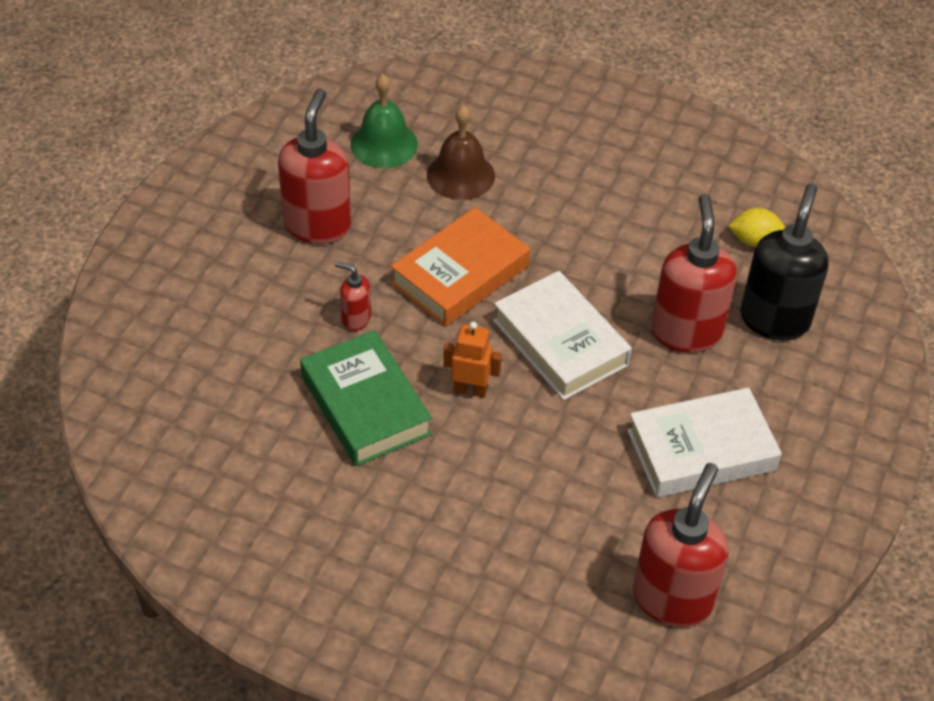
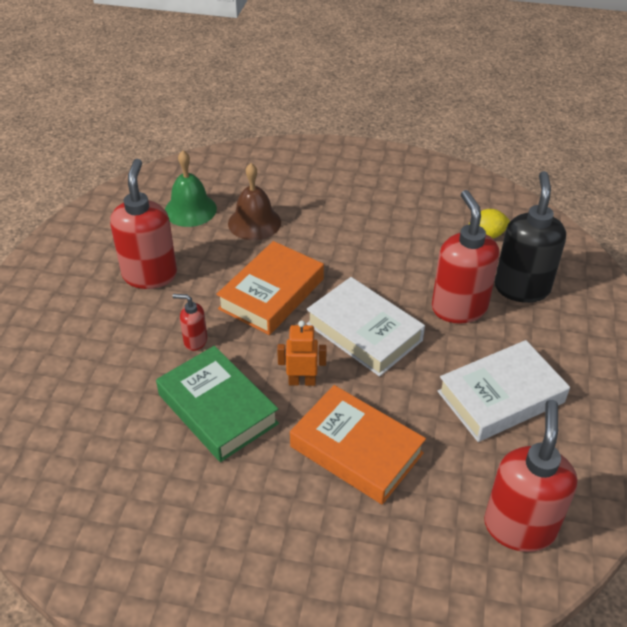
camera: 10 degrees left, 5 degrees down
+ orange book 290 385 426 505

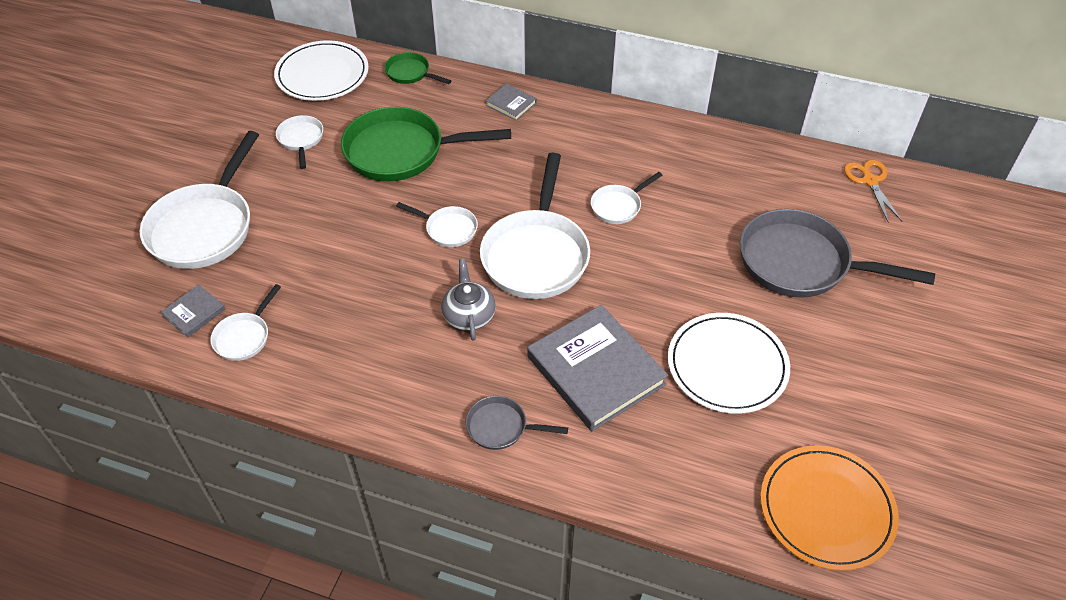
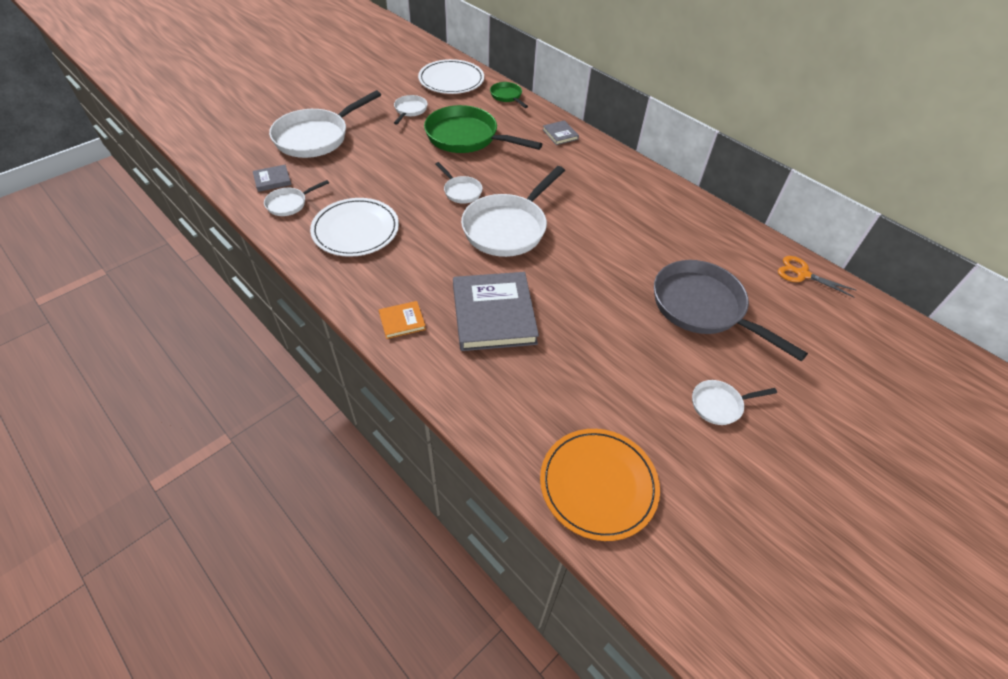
camera: 25 degrees right, 0 degrees up
~ white plate 668 313 790 414 to 310 198 399 257
~ grey pan 466 396 568 450 to orange book 379 301 426 339
~ white pan 591 172 663 224 to 692 380 777 425
~ orange scissors 844 160 902 223 = 778 256 857 298 75 degrees counterclockwise
- grey teapot 441 258 496 341

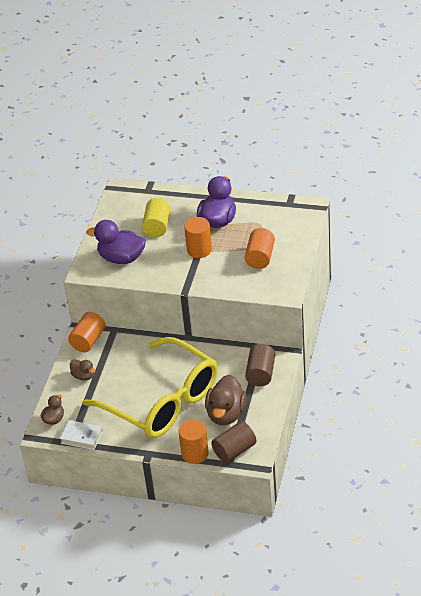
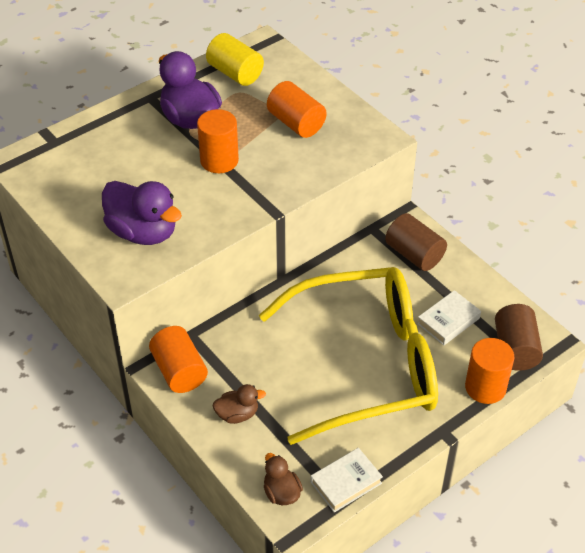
camera: 55 degrees left, 5 degrees up
~ purple duck 86 220 146 264 = 102 181 182 245 105 degrees counterclockwise
~ yellow cylinder 142 198 171 237 to 206 33 264 86
~ brown duck 205 375 247 425 to white book 417 290 481 345

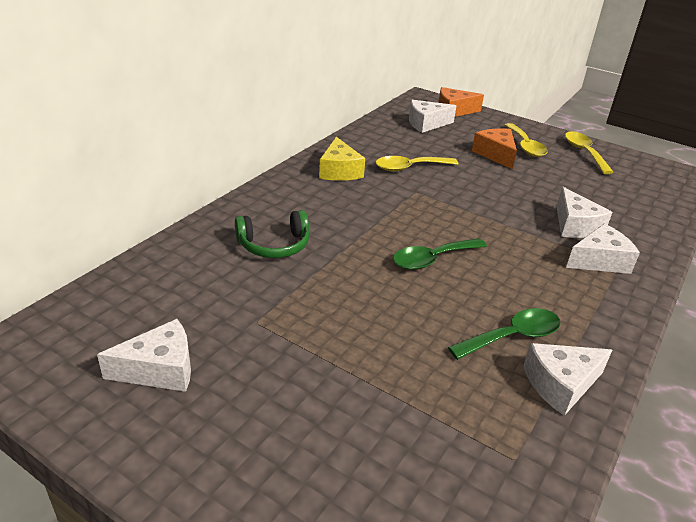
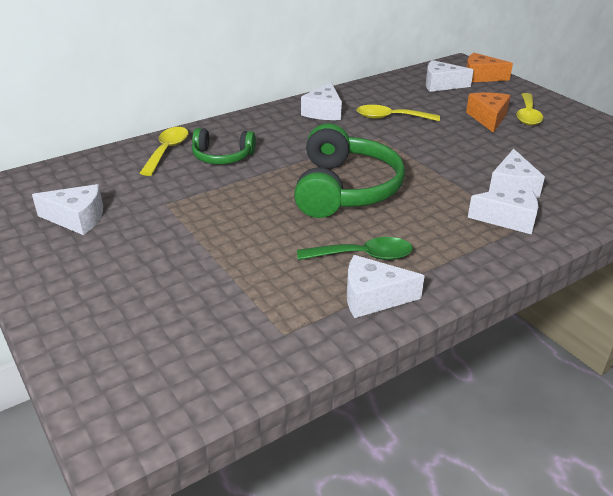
camera: 25 degrees right, 0 degrees up
~ yellow spoon 565 131 614 174 to 140 127 188 176
~ green spoon 393 238 487 270 to green headphones 294 123 405 218
~ yellow cheese 319 137 365 181 to white cheese 301 82 342 120

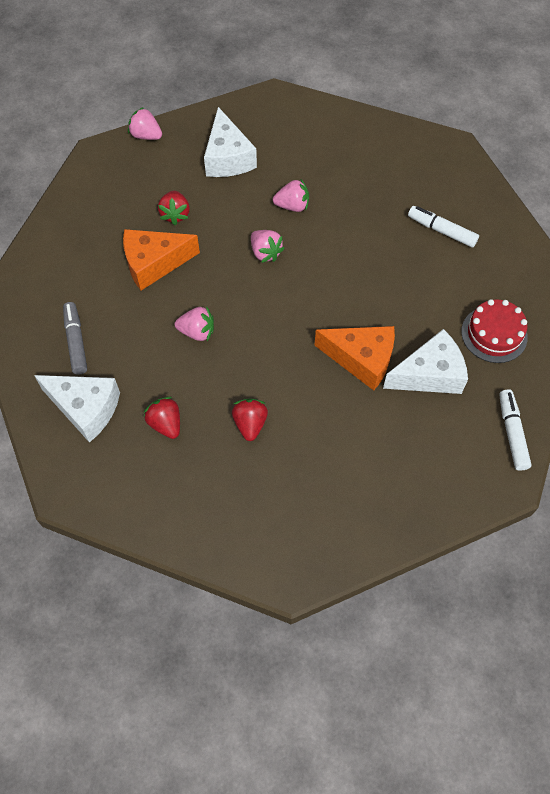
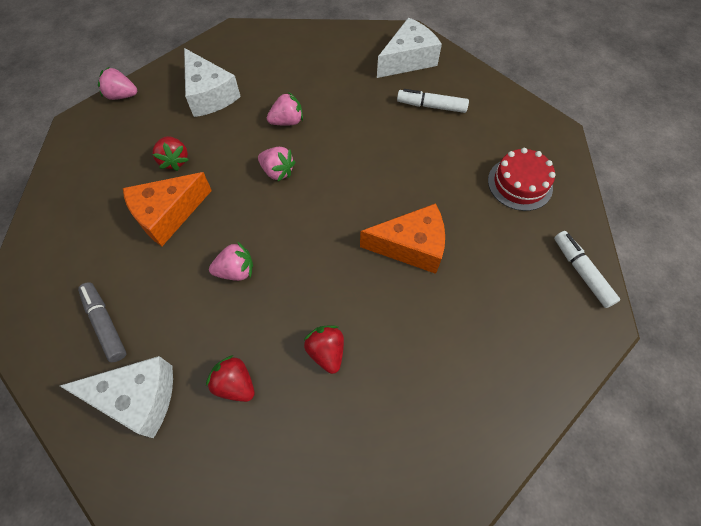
camera: 20 degrees left, 0 degrees up
~ white cheese 383 329 468 394 to 377 18 442 78

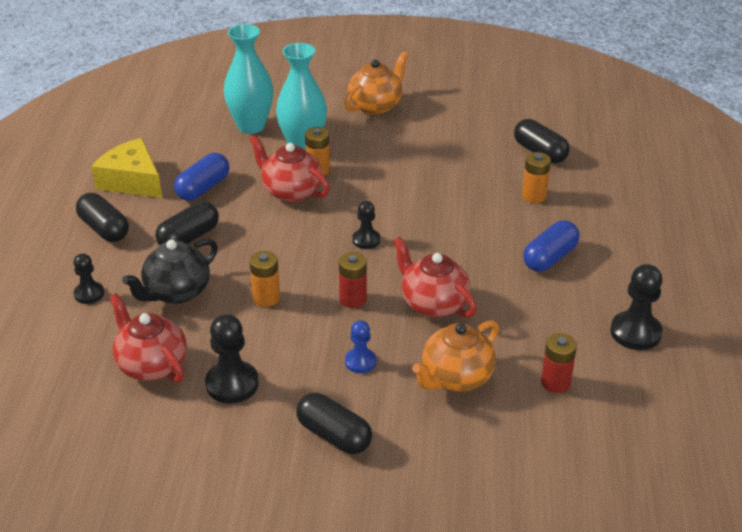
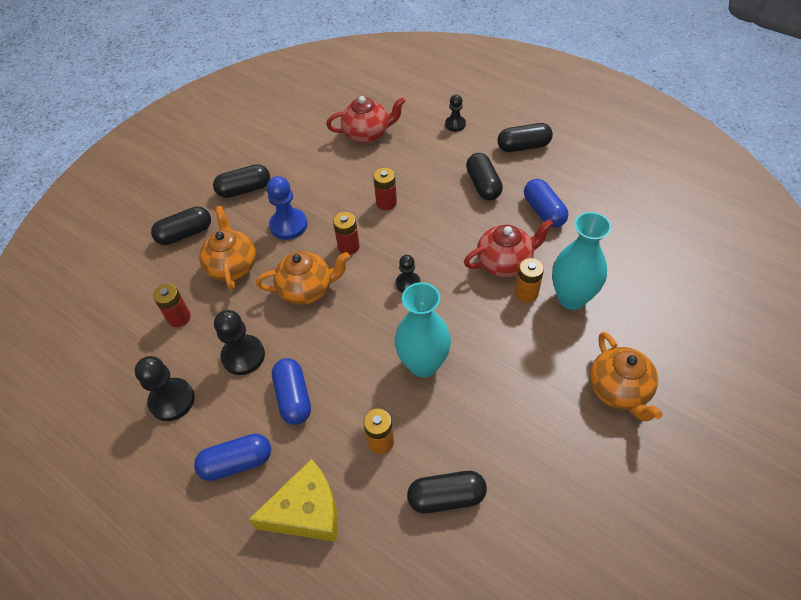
camera: 125 degrees right, 15 degrees up
+ black capsule 151 206 211 245
+ blue capsule 194 433 271 481
~ black pawn 205 314 259 404 to 214 310 265 375
~ yellow cheese 91 138 162 198 to 248 459 338 542
~ red teapot 393 236 477 318 to orange teapot 256 251 350 305
~ blue pawn 345 320 376 373 = 266 176 307 240 x1.63
~ orange battery 250 251 280 307 to red battery 373 168 397 210
~ turquoise vase 224 24 273 134 to 394 282 451 378
- black teapot 122 239 218 304

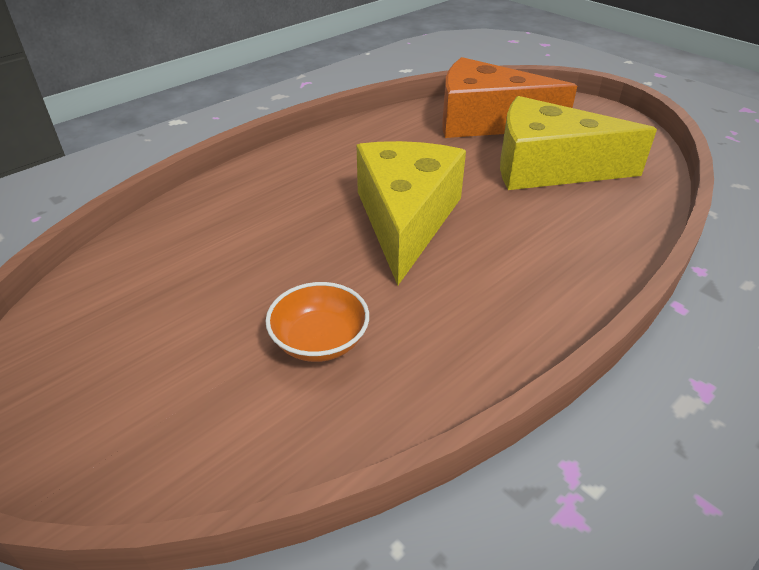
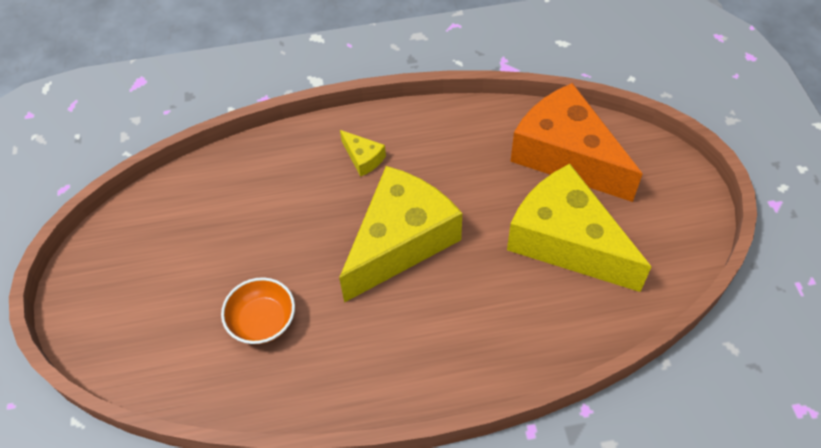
camera: 35 degrees right, 15 degrees up
+ yellow cheese 340 130 386 177

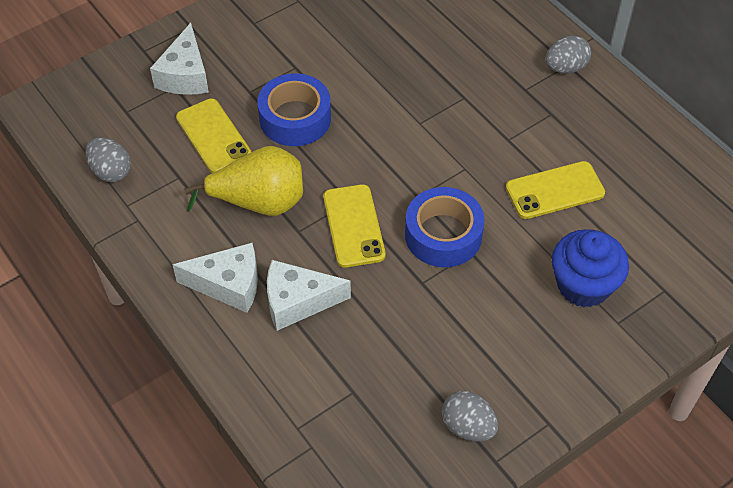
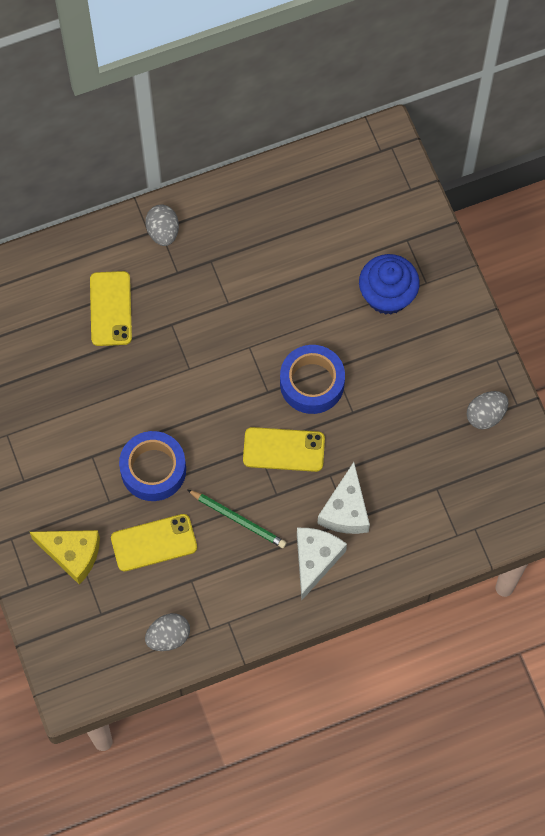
camera: 75 degrees left, 15 degrees up
~ white cheese 150 23 209 95 to yellow cheese 30 530 100 585
~ yellow phone 506 161 605 219 to 90 271 132 346
~ yellow pear 184 146 303 216 to green pencil 188 490 287 548

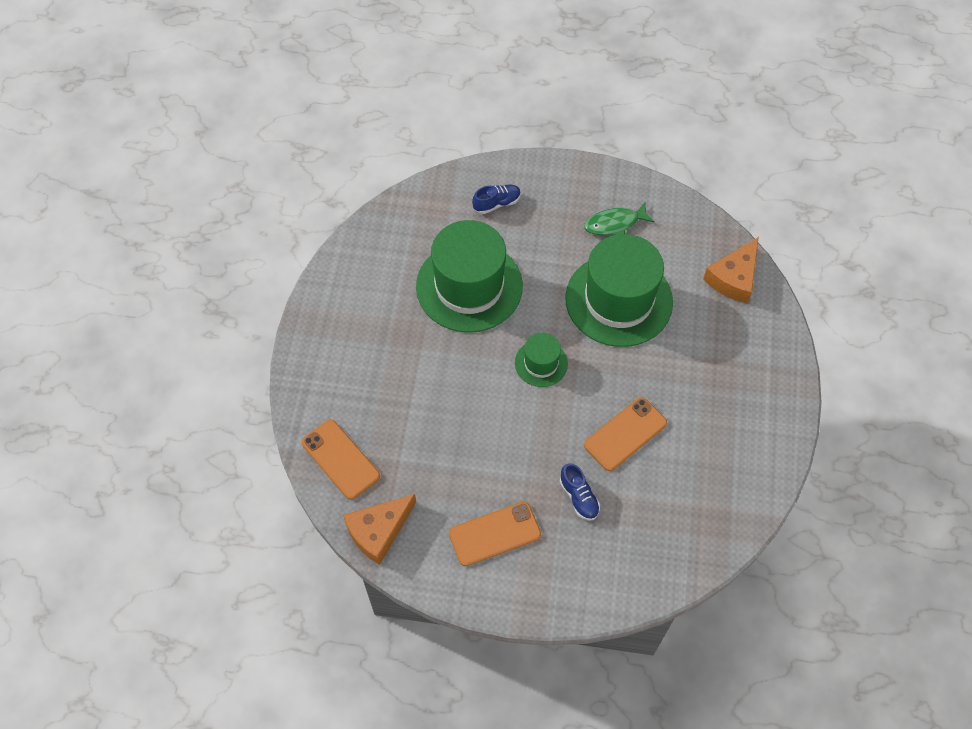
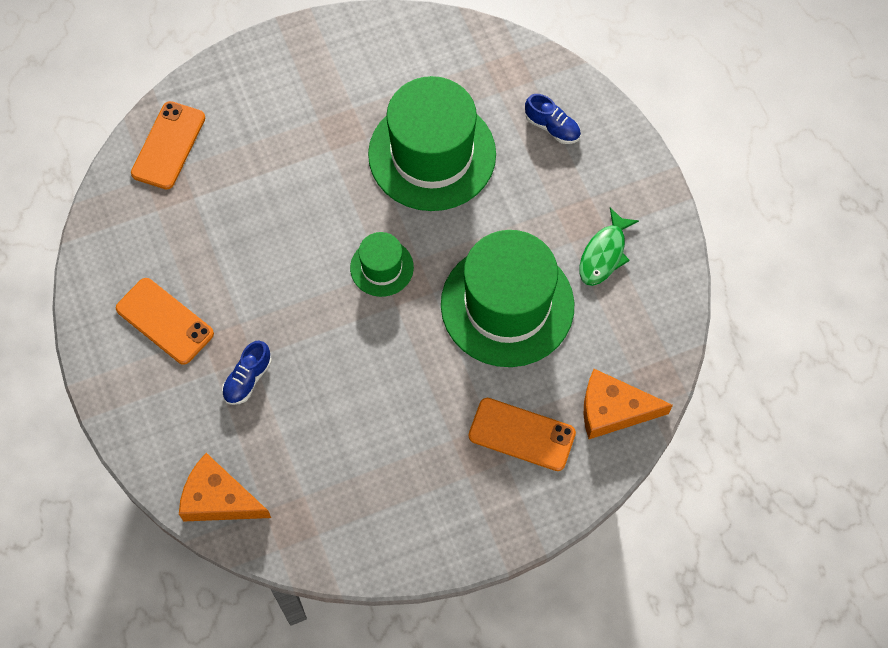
camera: 60 degrees right, 5 degrees up
~ orange cheese 343 494 416 565 to 179 453 271 521
~ orange phone 584 397 667 471 to 469 398 576 471
~ green fish 584 202 655 236 = 579 208 639 286 105 degrees counterclockwise

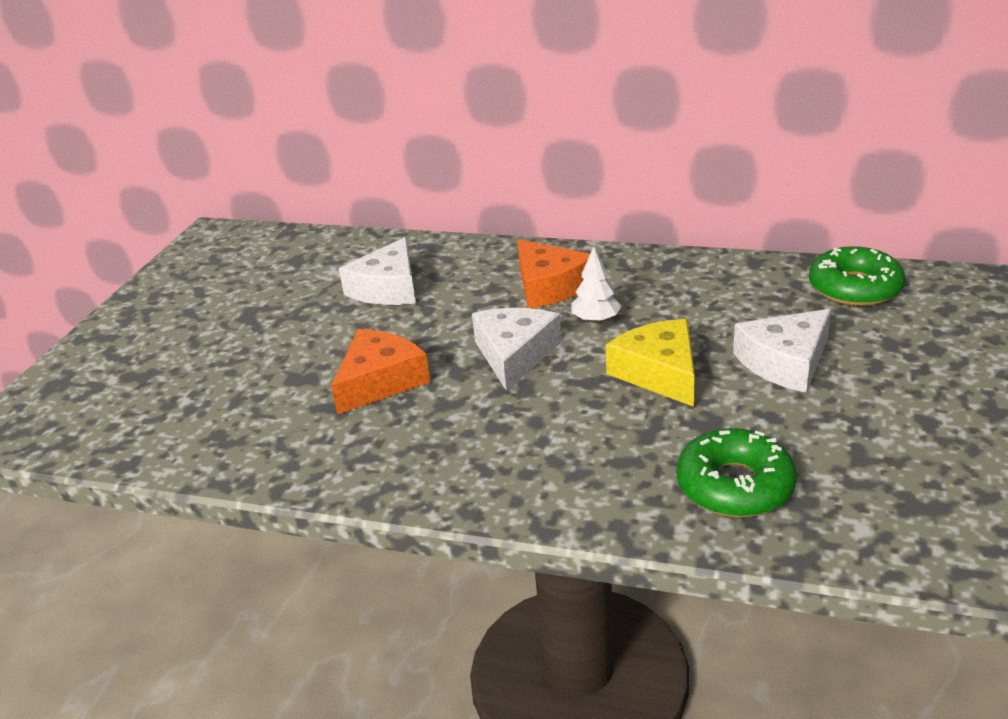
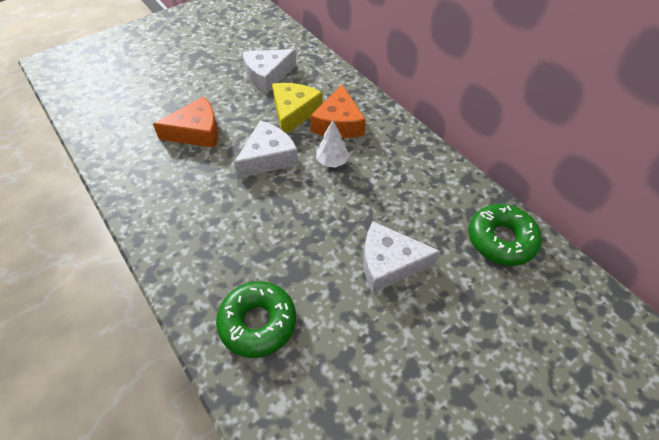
camera: 35 degrees right, 20 degrees up
~ yellow cheese 606 319 695 407 to 272 83 323 134

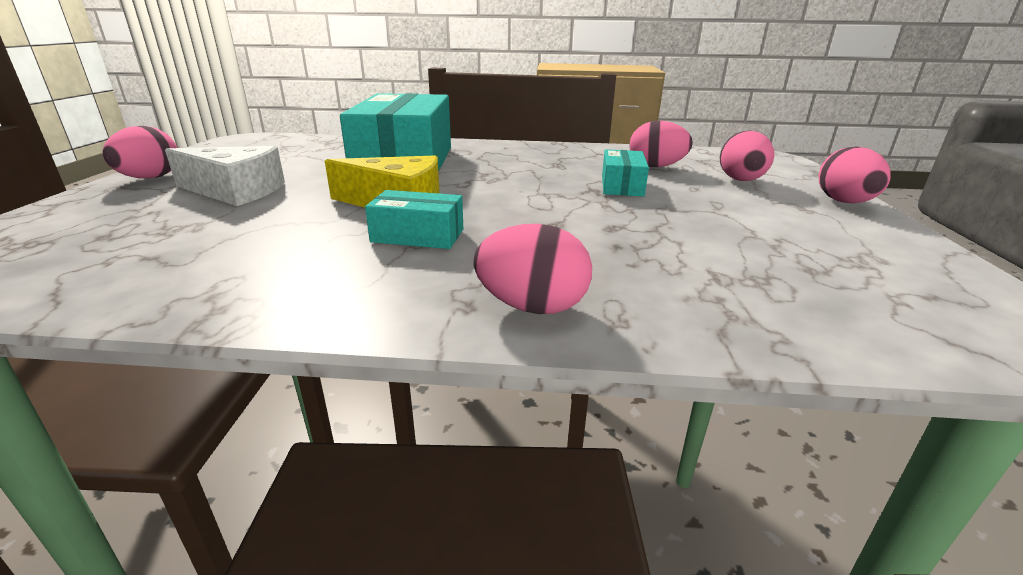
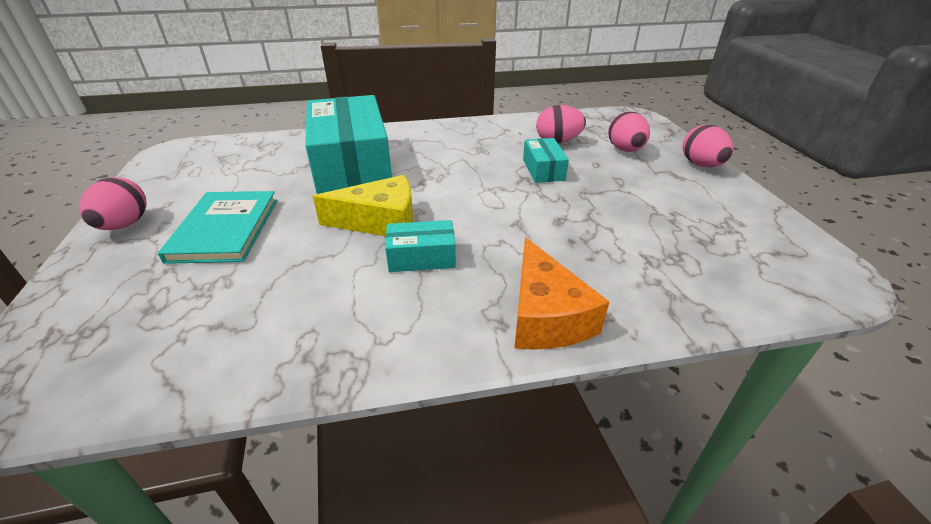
camera: 15 degrees left, 10 degrees up
~ white cheese 165 146 285 206 to turquoise book 158 191 277 264
~ pink egg 473 224 592 314 to orange cheese 515 237 609 350

